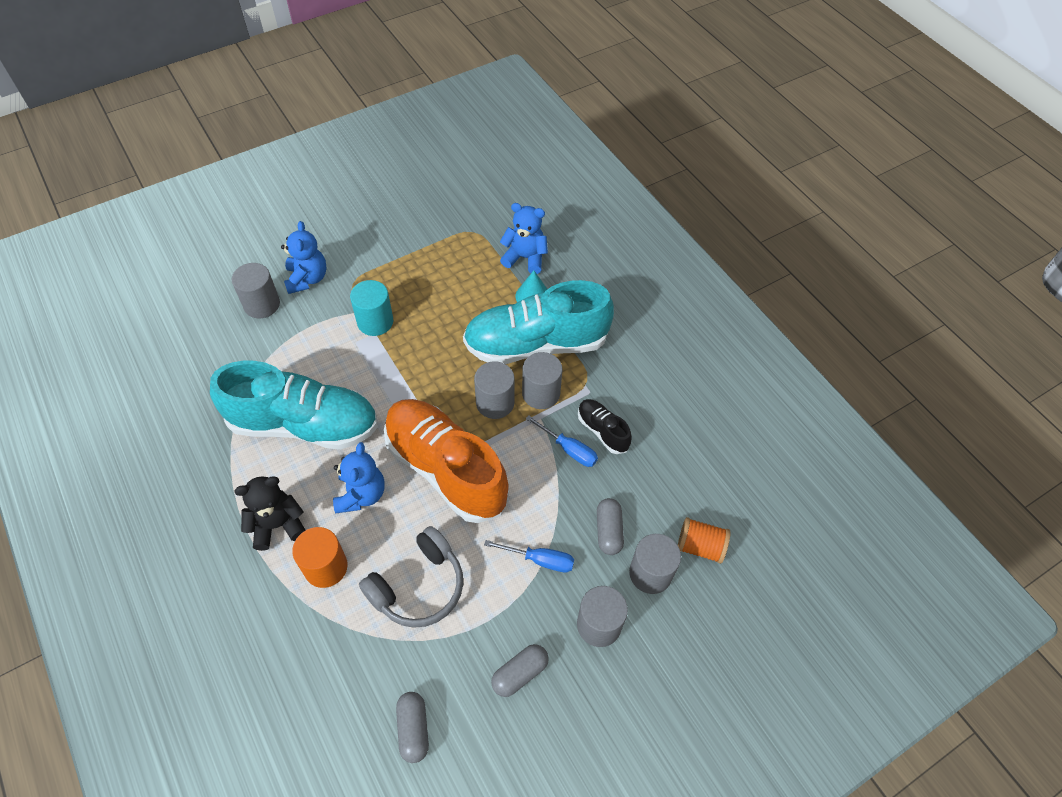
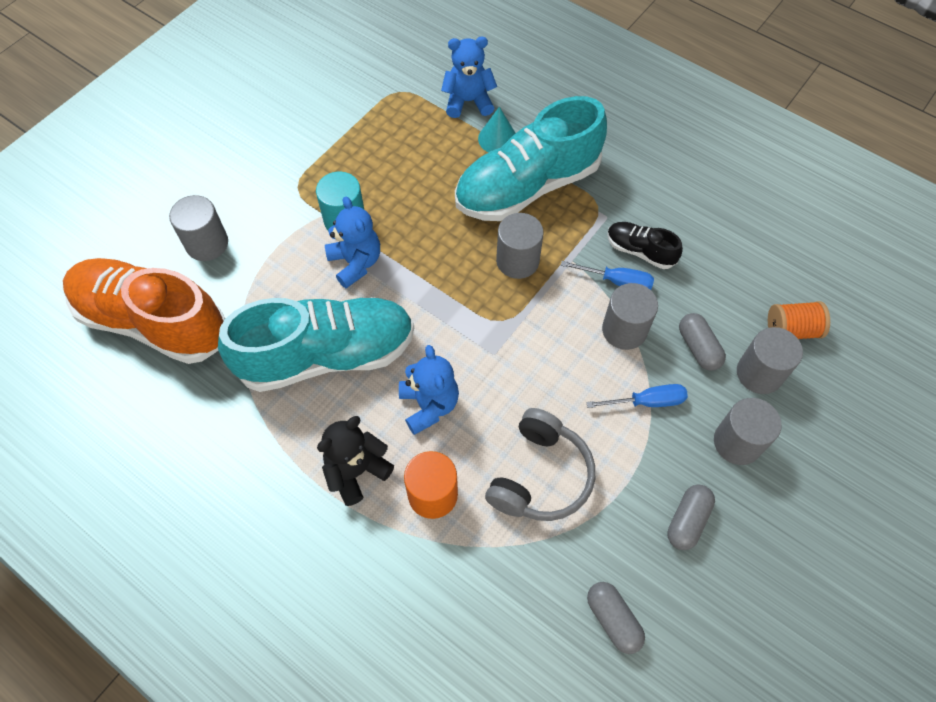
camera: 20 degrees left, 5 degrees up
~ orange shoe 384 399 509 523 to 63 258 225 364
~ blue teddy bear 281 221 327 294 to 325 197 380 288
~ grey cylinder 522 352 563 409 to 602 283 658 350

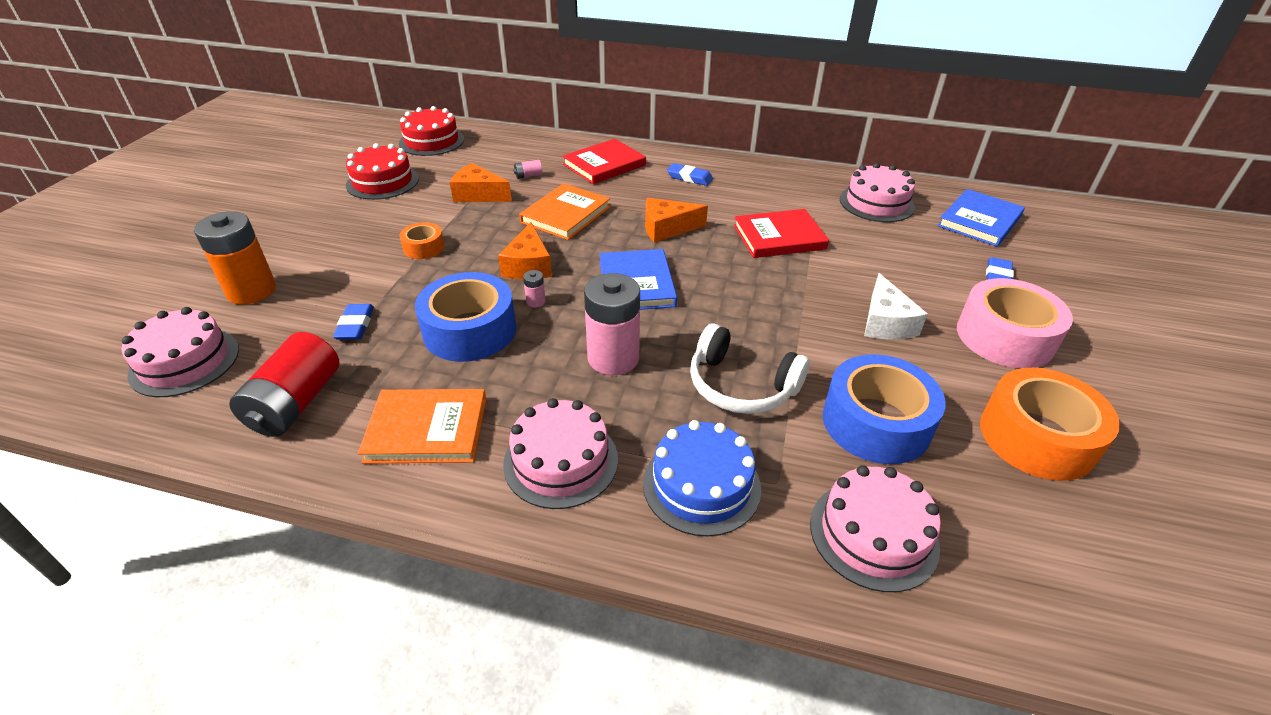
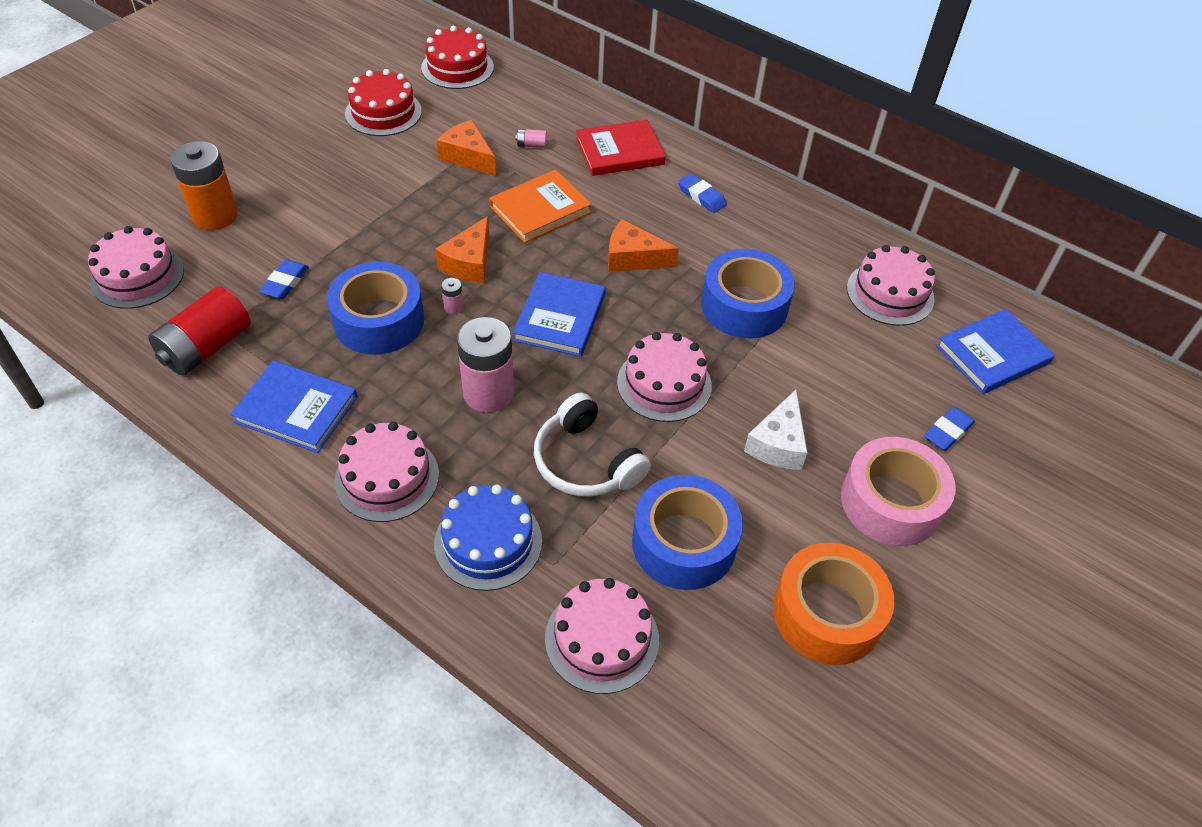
camera: 20 degrees right, 10 degrees up
~ orange book 358 389 487 464 to blue book 230 360 357 453
+ pink cake 617 332 712 422
~ red book 734 209 829 258 to blue tape 701 249 795 338
- orange tape 400 222 445 259

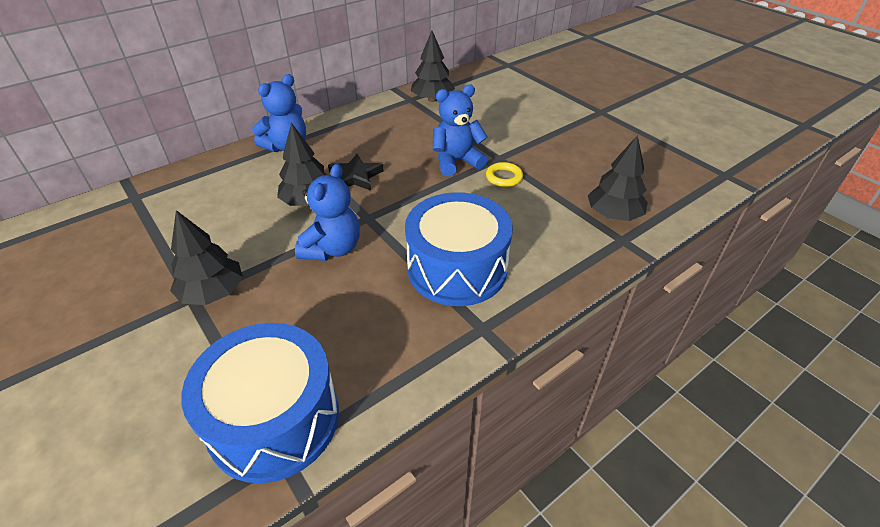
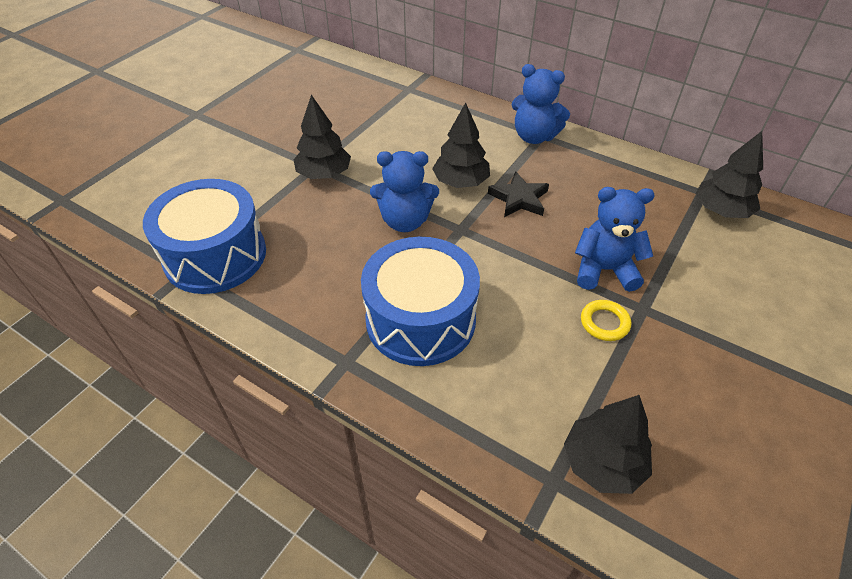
camera: 70 degrees right, 5 degrees up
~ blue teddy bear 433 84 488 176 = 575 187 655 292 45 degrees counterclockwise

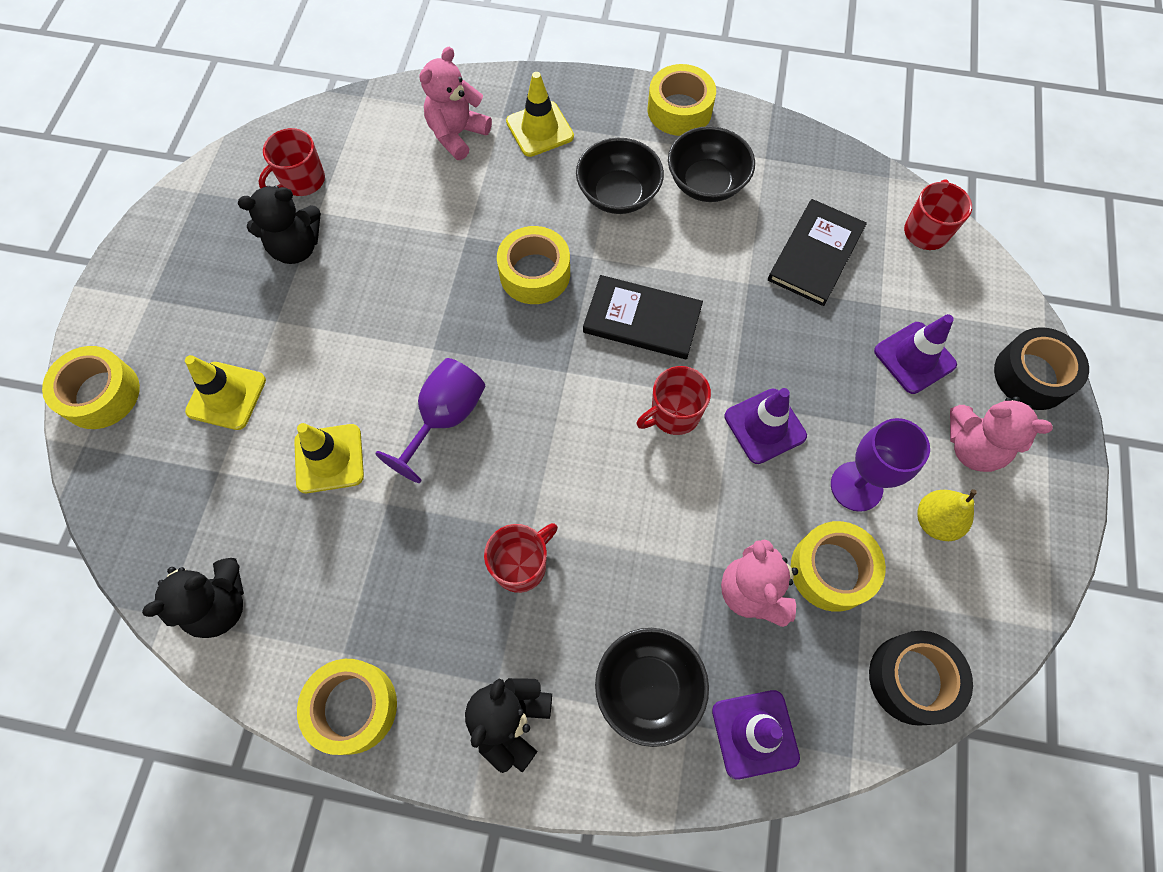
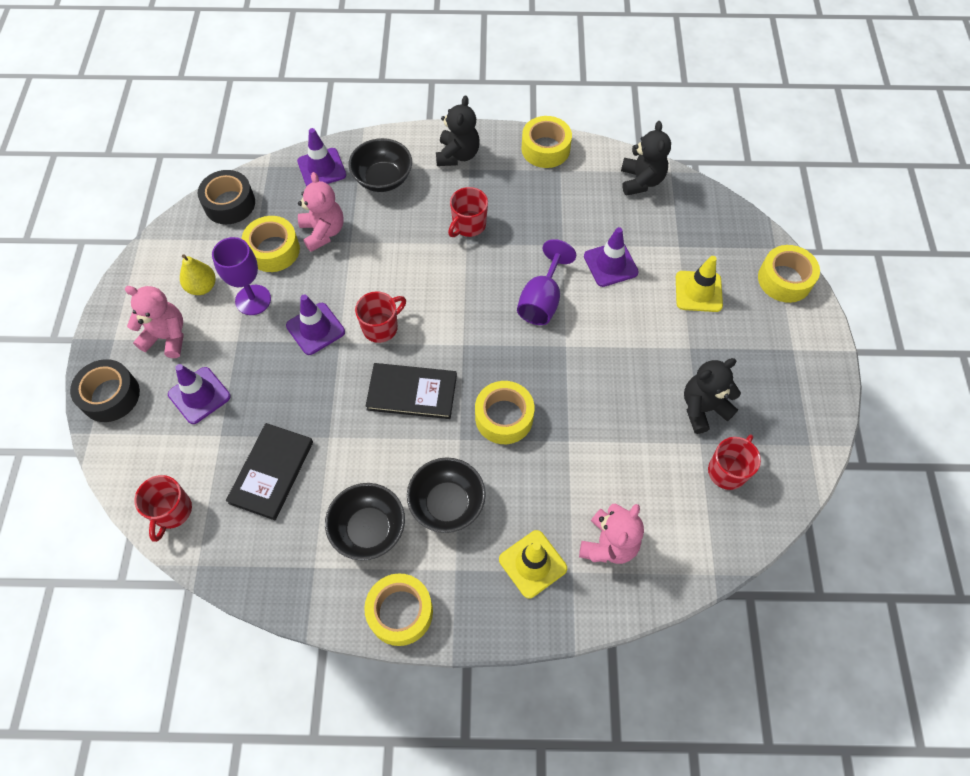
camera: 170 degrees right, 5 degrees down
~ yellow traffic cone 294 423 364 493 to purple traffic cone 584 227 639 287
~ black teddy bear 142 558 244 638 = 621 121 671 196 135 degrees clockwise

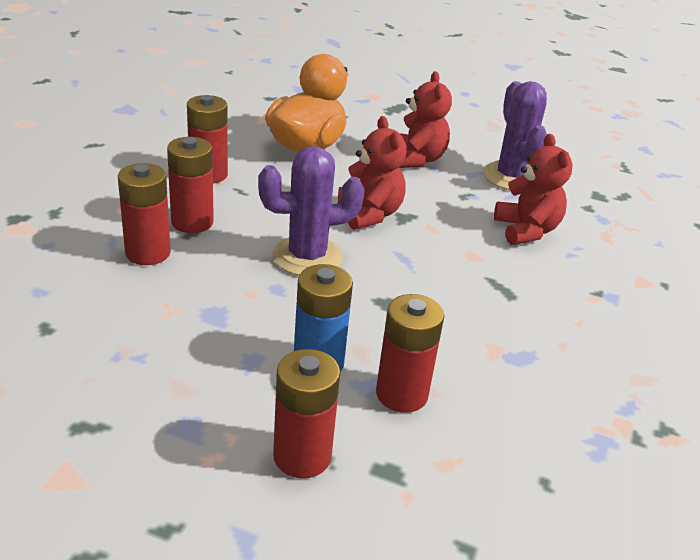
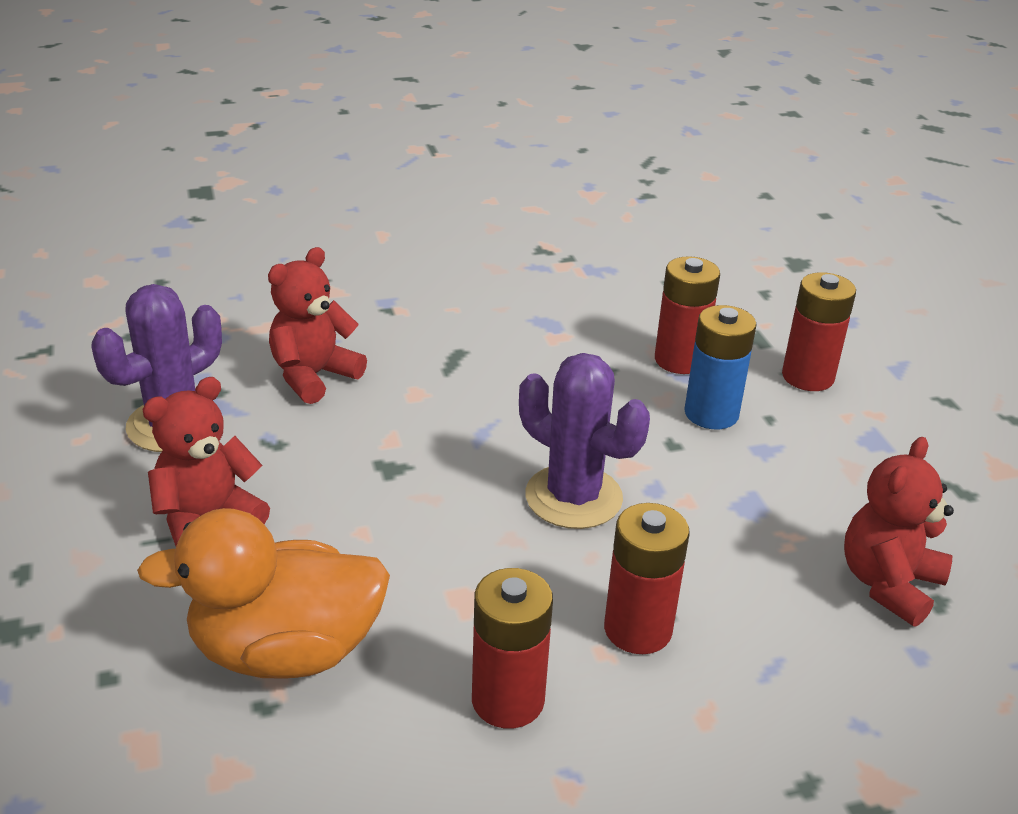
camera: 125 degrees left, 0 degrees up
~ red teddy bear 338 116 407 230 to 844 437 954 627
- red battery 118 163 171 265

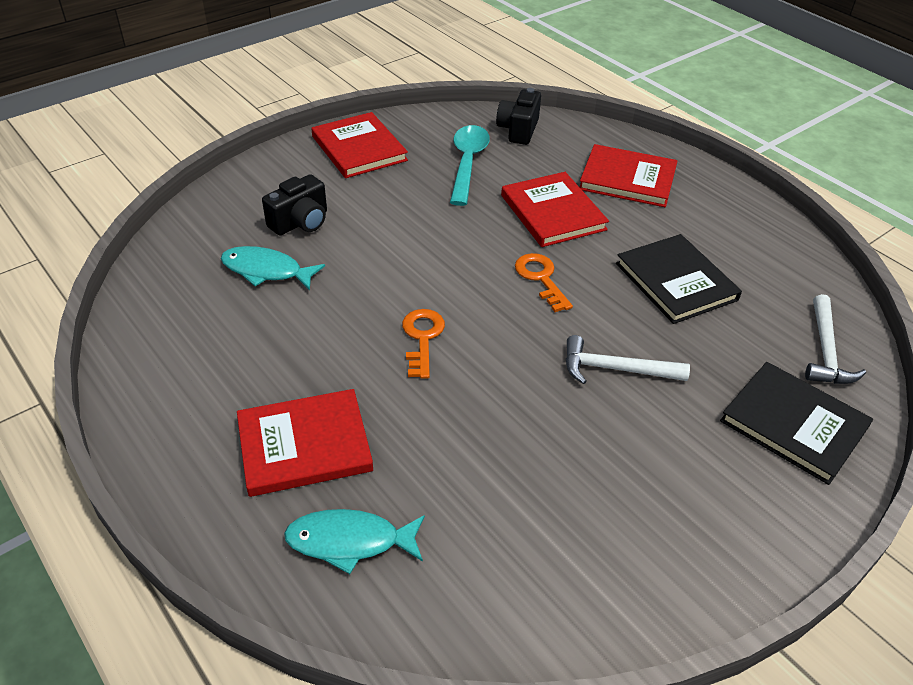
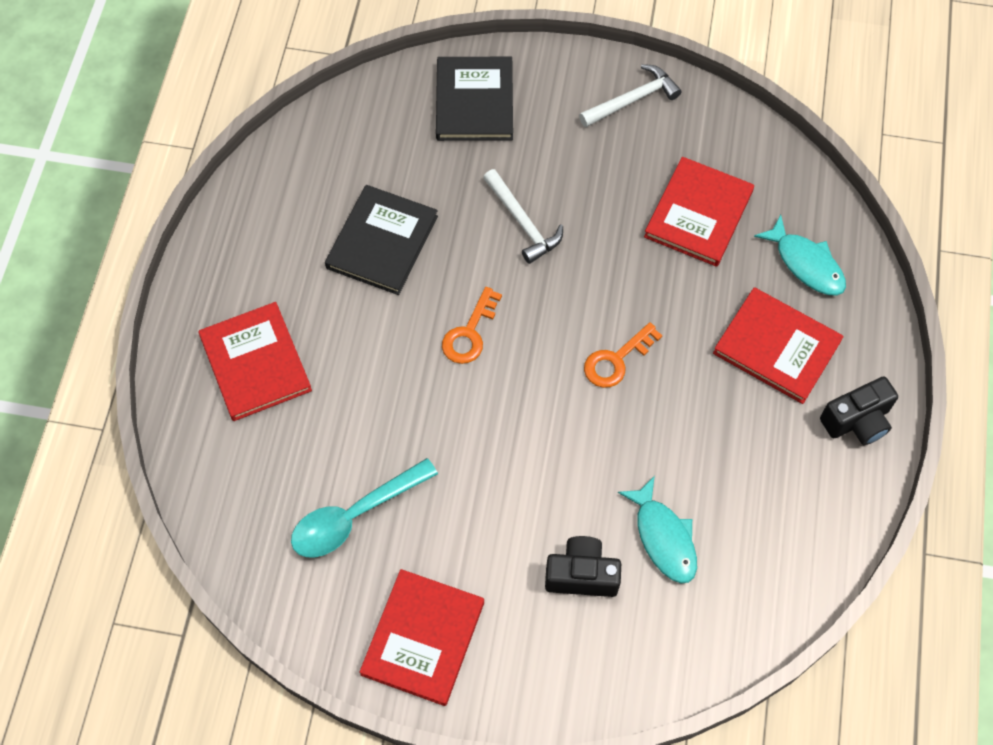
camera: 130 degrees left, 20 degrees up
~ white hammer 805 294 866 384 to 579 64 682 127
~ red book 501 172 609 247 to 644 157 754 267
~ black camera 496 88 541 145 to 820 376 898 445

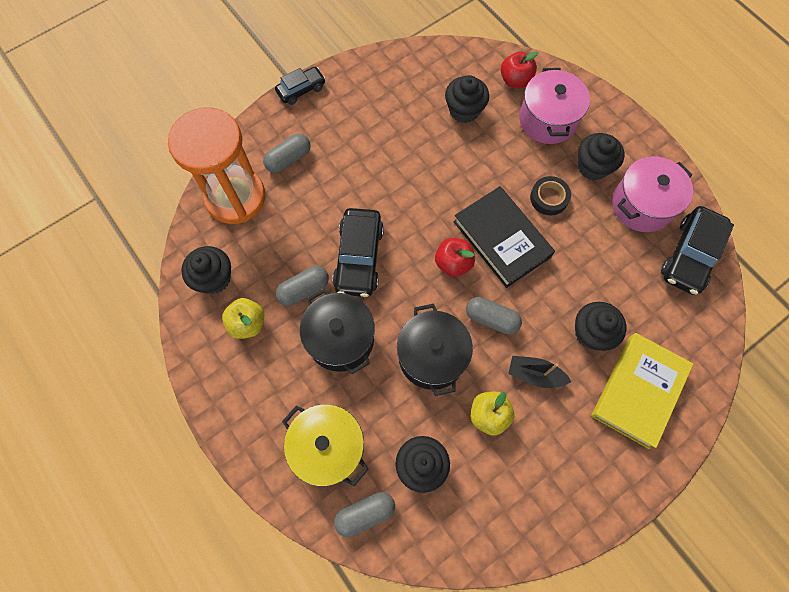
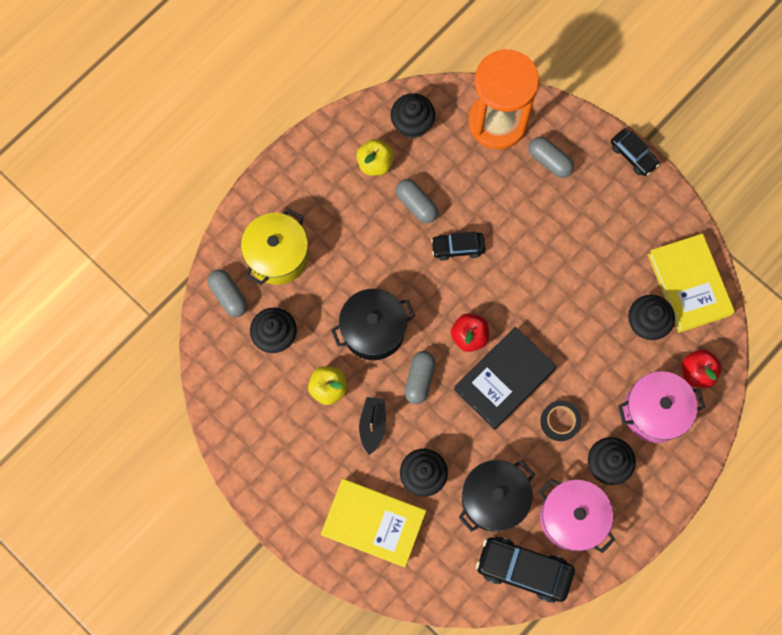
camera: 80 degrees right, 5 degrees up
~ black car 332 208 384 297 = 431 232 485 261 x0.60
~ black pot 300 289 375 374 to 458 460 535 532
+ yellow book 648 234 735 333

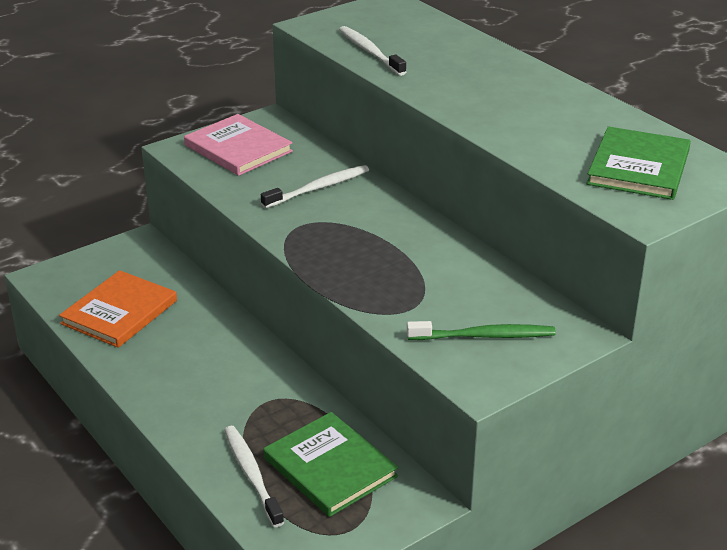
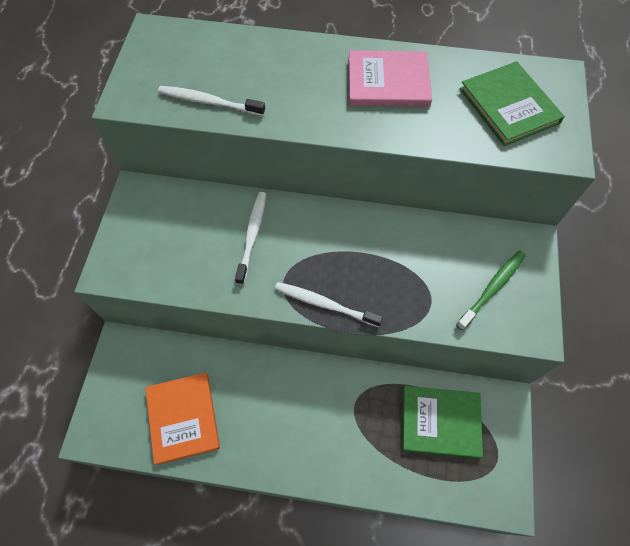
camera: 45 degrees left, 30 degrees up
~ white toothbrush 224 426 284 527 to 275 282 383 327
~ pink book 184 114 293 176 to 349 50 432 107

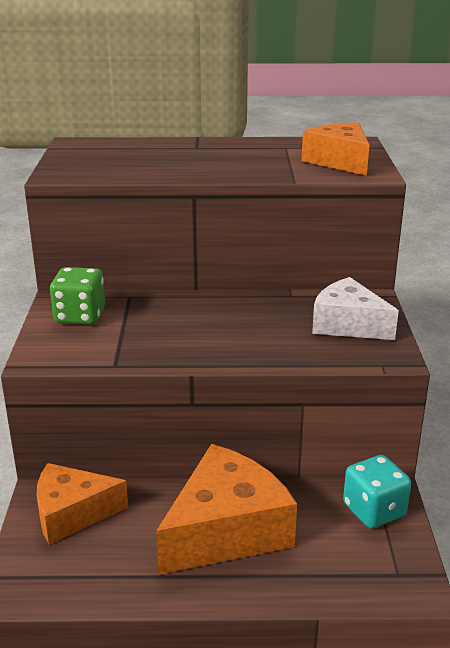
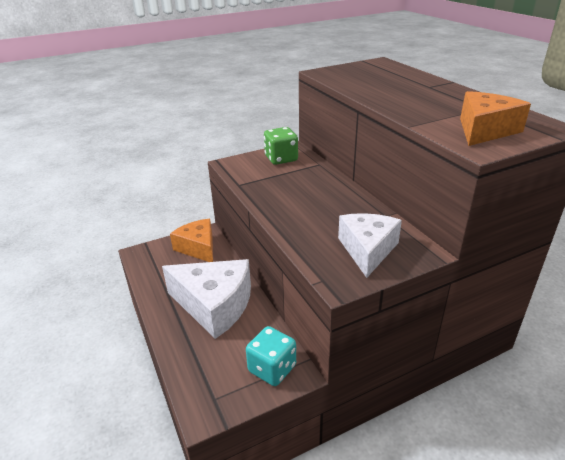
camera: 65 degrees right, 5 degrees up
~ orange cheese 156 444 297 575 to white cheese 162 259 251 339

